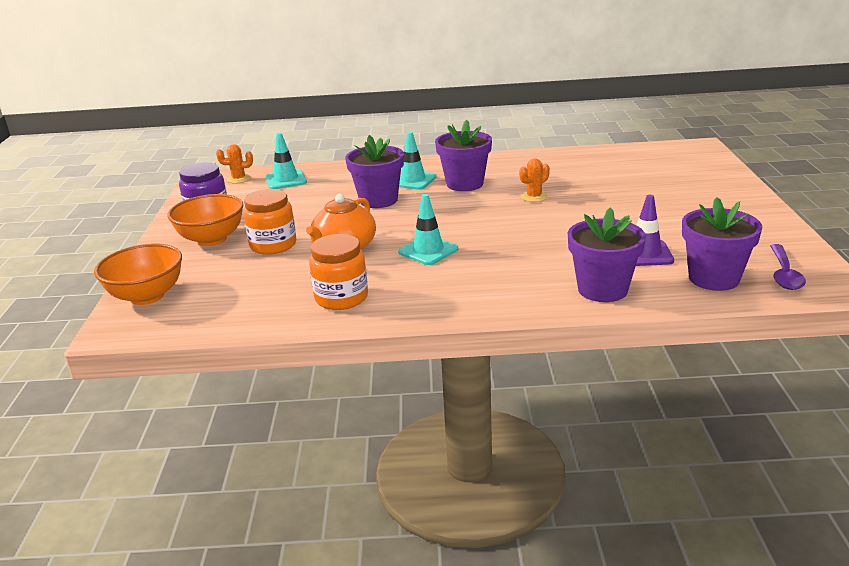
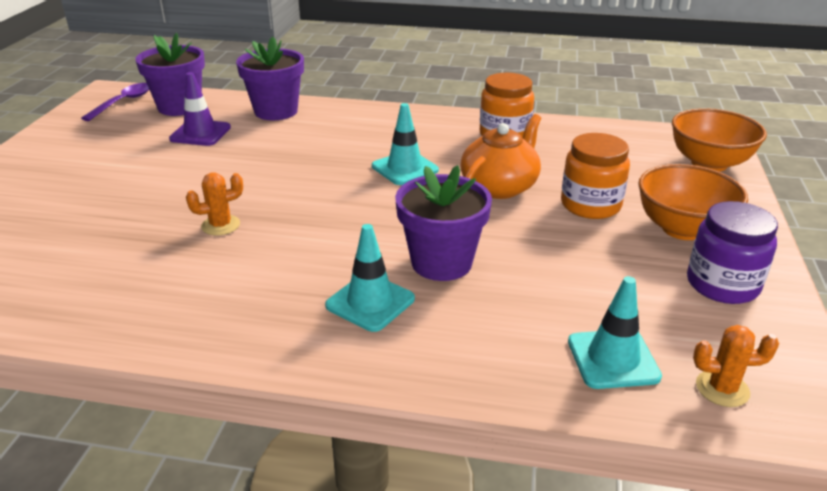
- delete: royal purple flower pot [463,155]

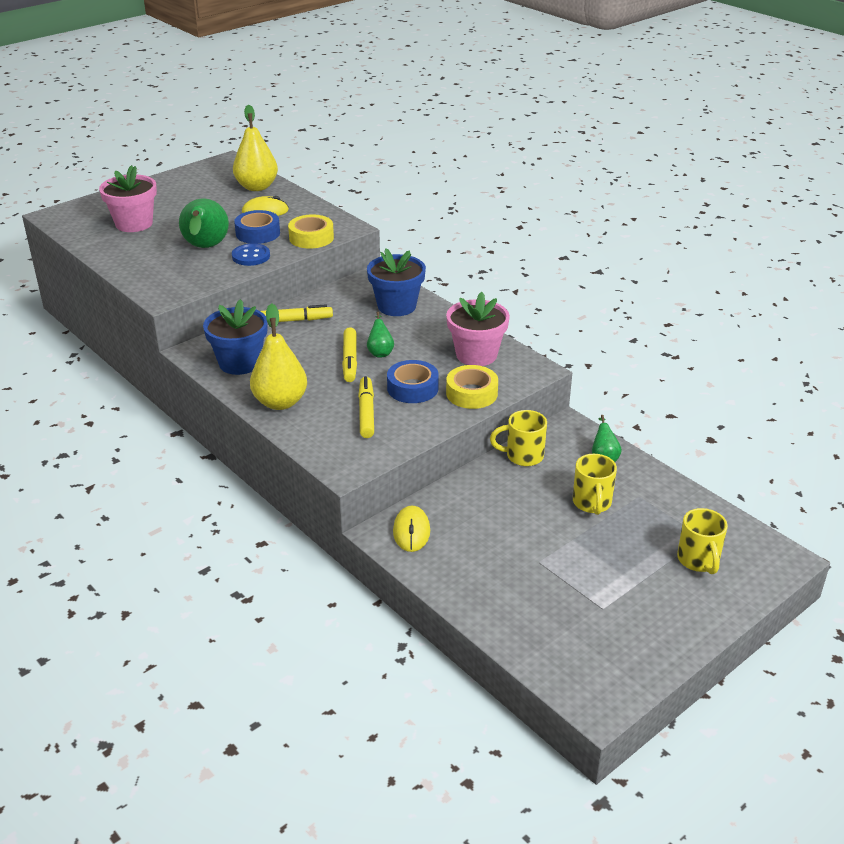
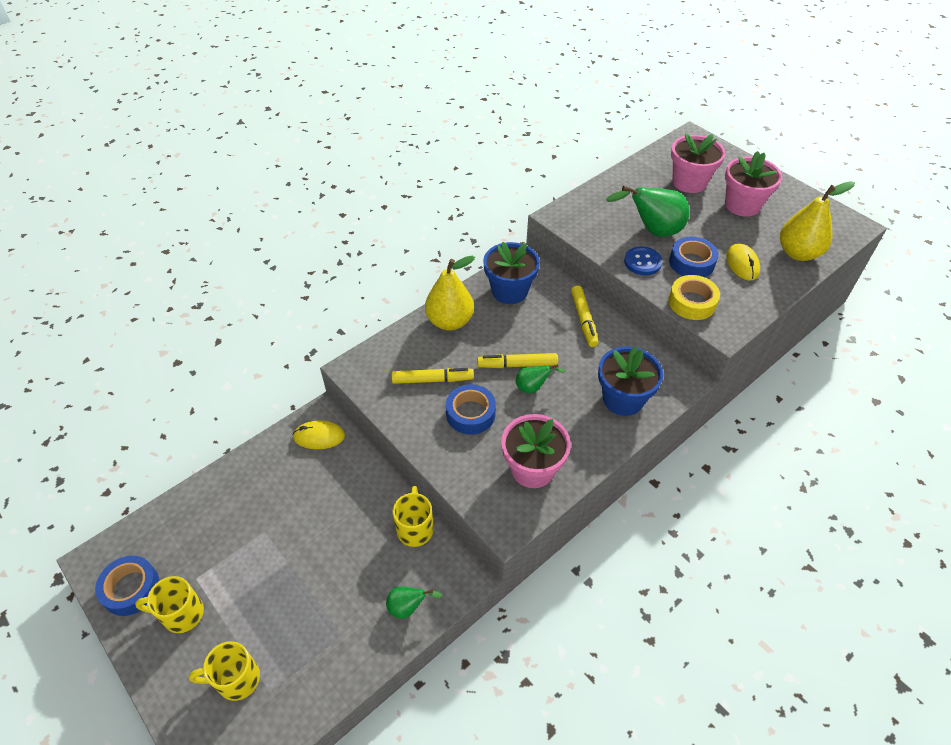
- insert: royal blue sticky tape [127,586]
- move: bright yellow tea mug [595,484] to [169,604]
- insert: pink flower pot [753,184]
- delete: bright yellow sticky tape [472,387]

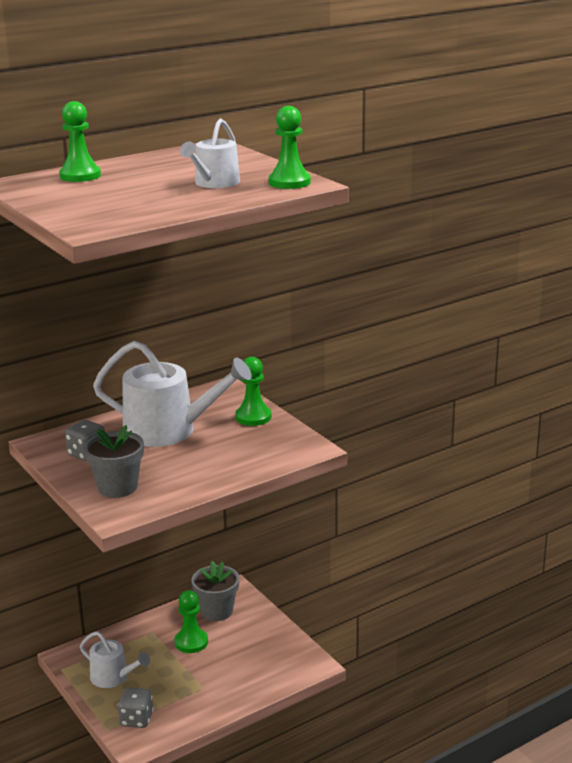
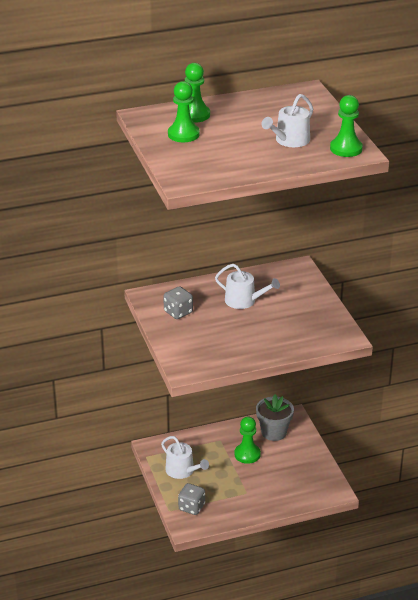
- move: leaf-green pawn [253,391] to [184,111]
- resize: snow-white watering pot [172,394] = [247,286] x0.56
- delete: gray flower pot [114,461]

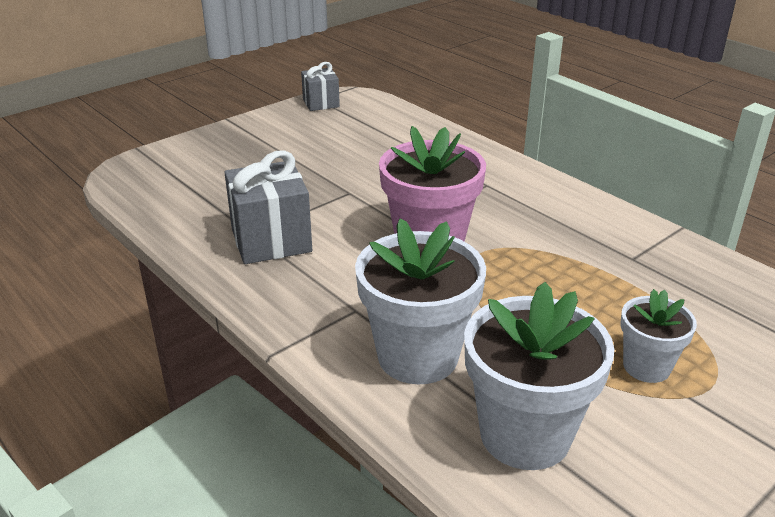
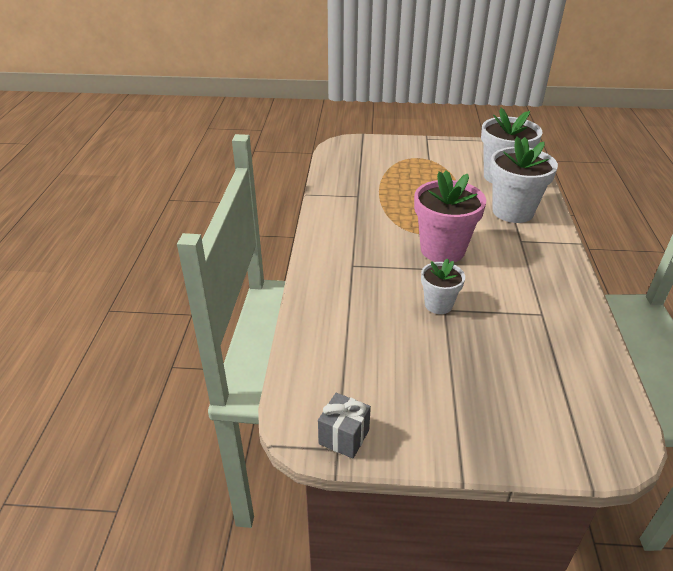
- move: snow-white flower pot [658,336] to [443,286]
- delete: gray wrapped gift [268,207]

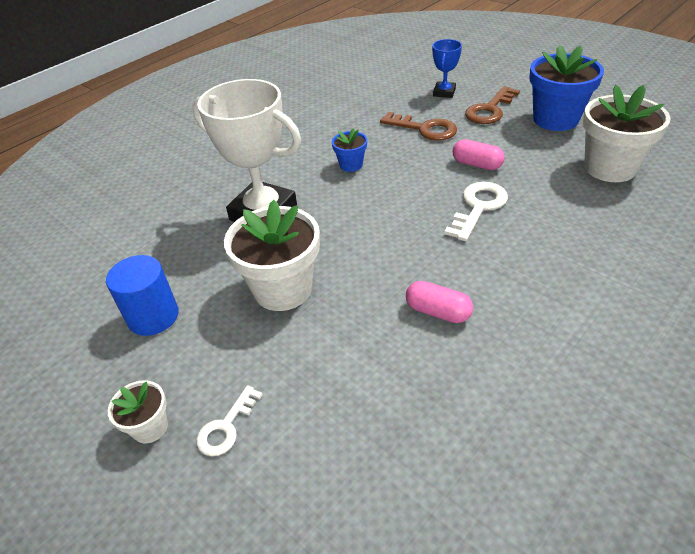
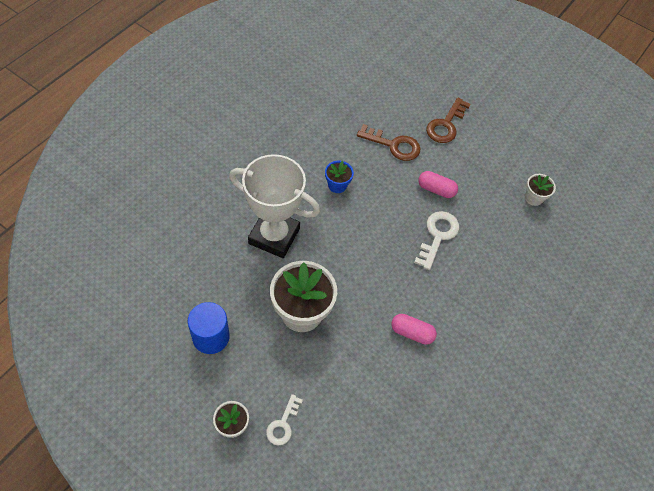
- resize: snow-white flower pot [626,133] = [540,190] x0.50
- delete: royal blue trophy [447,68]
- delete: royal blue flower pot [566,88]

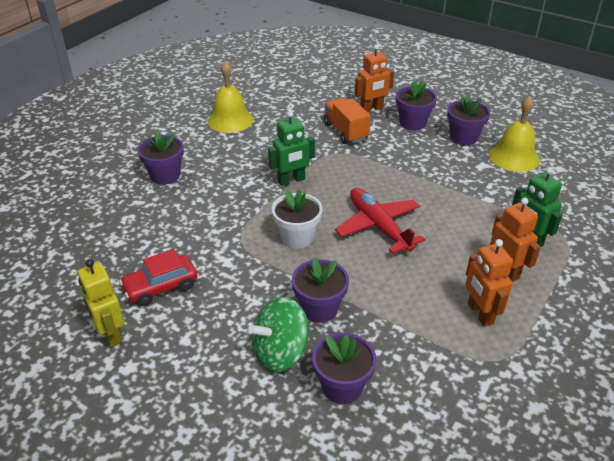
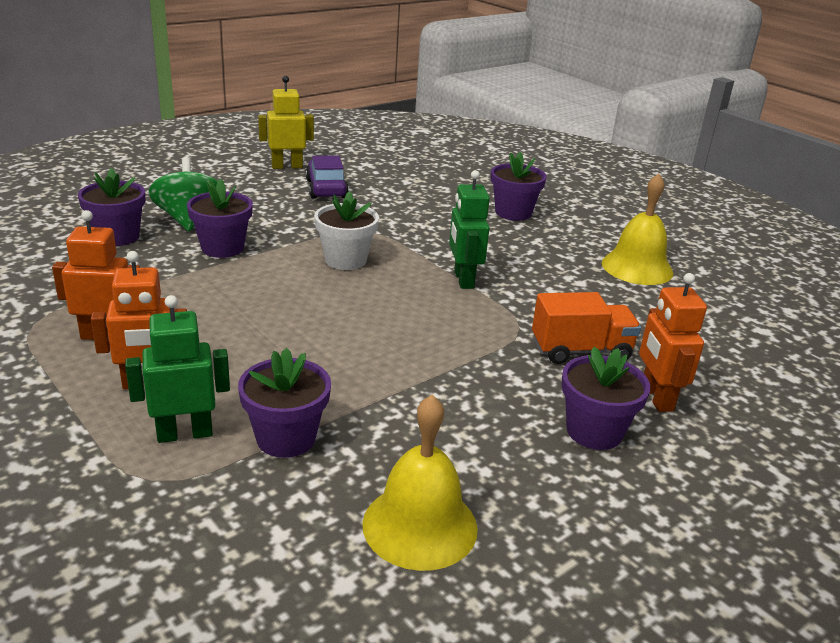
- move: royal purple flower pot [468,119] to [284,403]
- recolor: crimson automobile [158,277] to royal purple automobile [327,177]
- delete: crimson aeroplane [380,221]

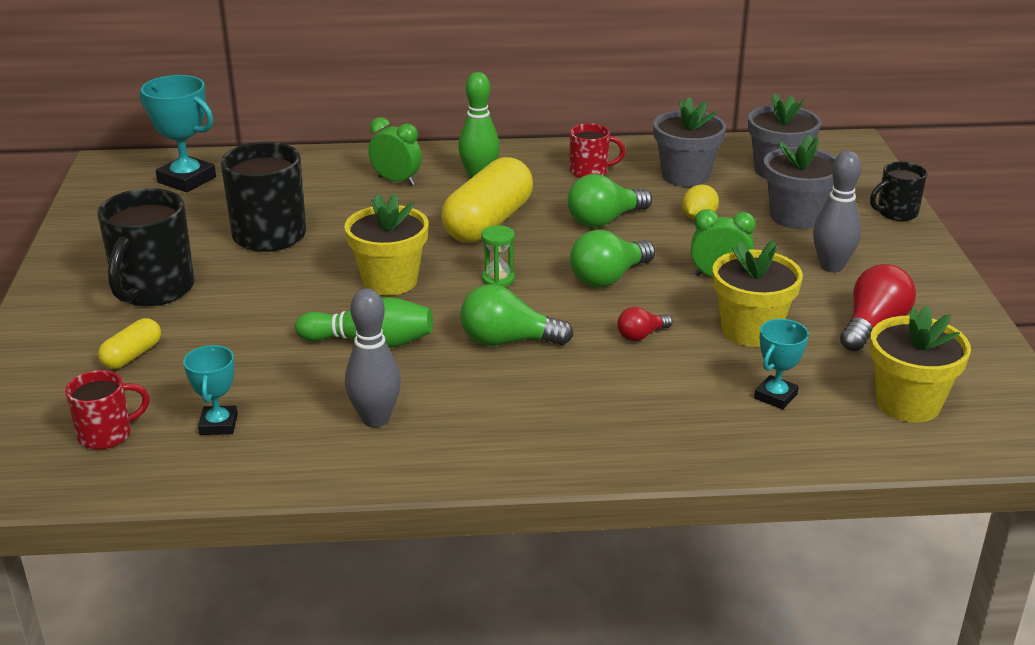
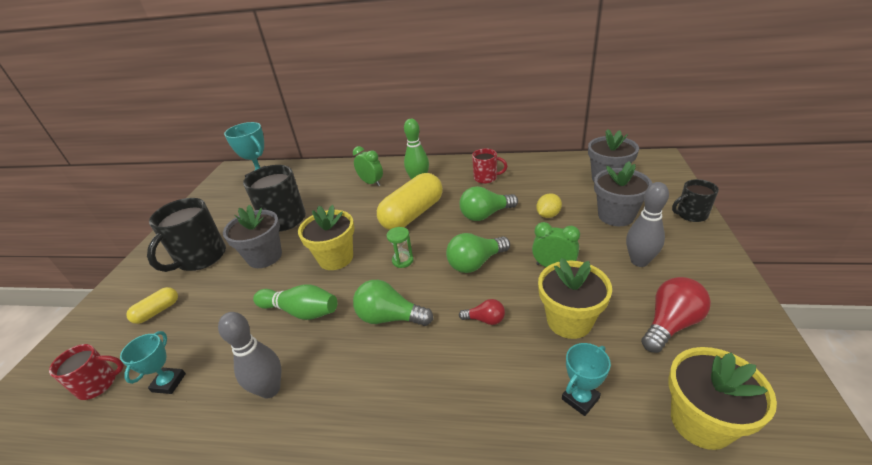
- move: gray flower pot [689,142] to [252,236]
- rotate: crimson bulb [644,324] = [482,312] 150 degrees counterclockwise

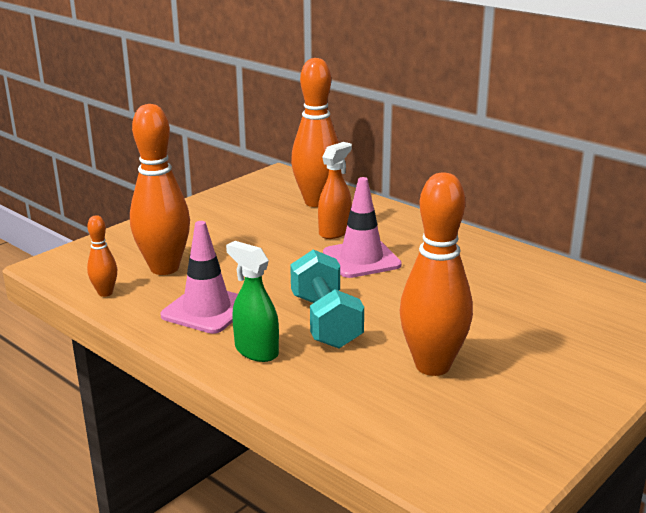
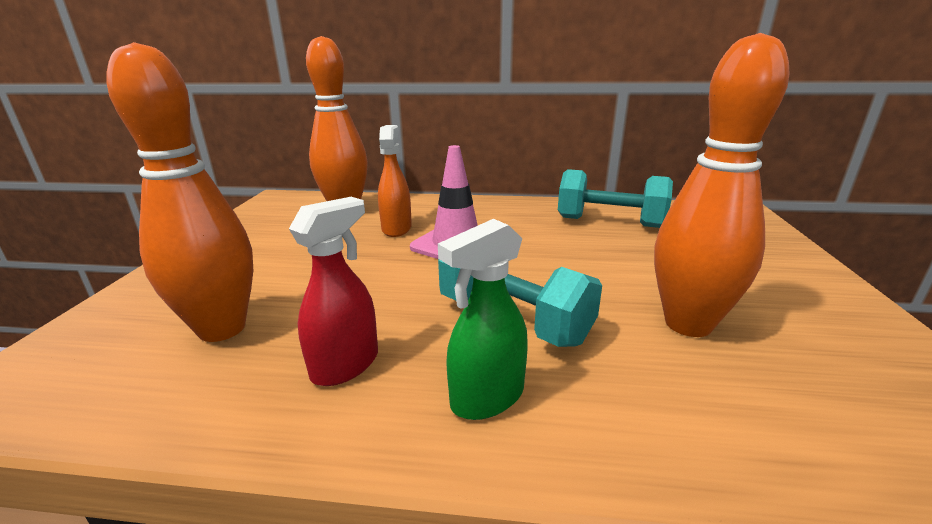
- replace: pink road cone [199,277] to crimson spray cleaner [333,291]
- rotate: leaf-green spray cleaner [252,301] = [483,319] 45 degrees counterclockwise
- insert: teal hand weight [615,198]
- delete: orange tenpin [102,256]

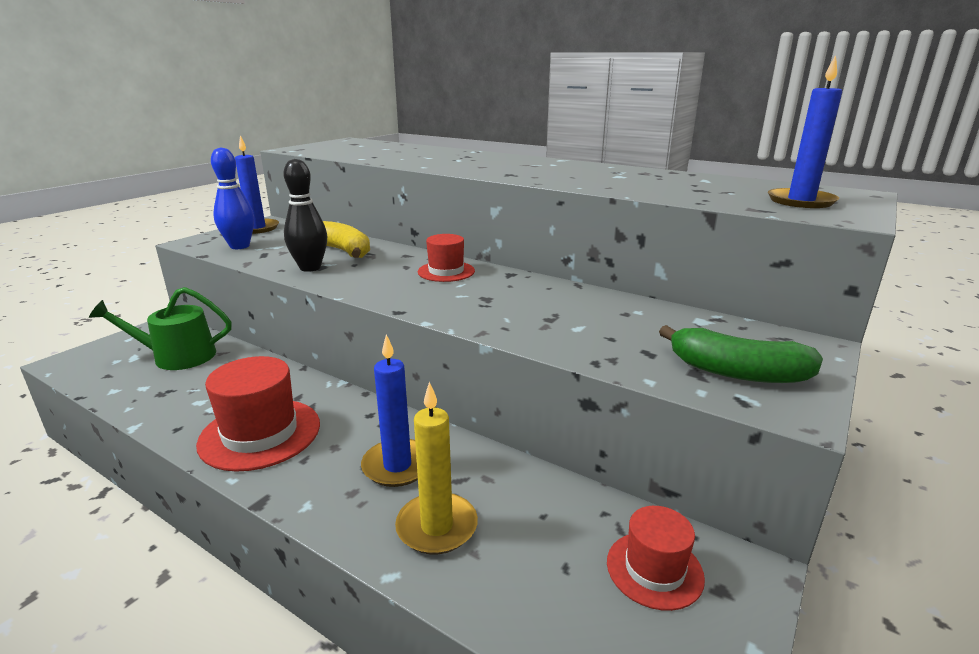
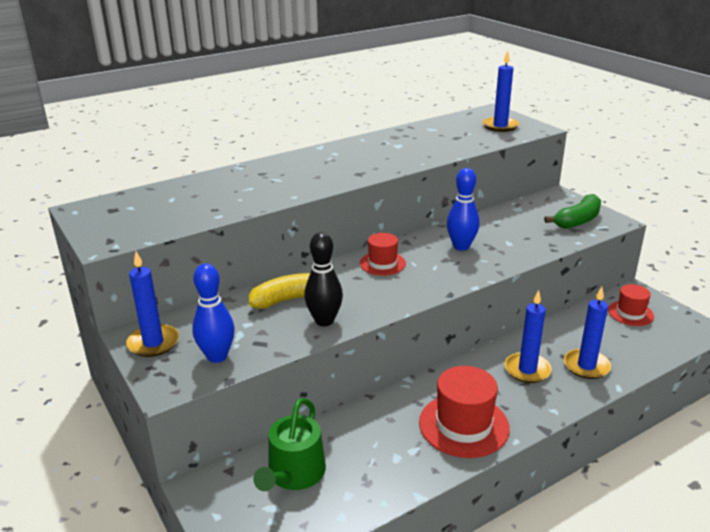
- insert: royal blue tenpin [463,209]
- recolor: bright yellow pillar candle [436,468] to royal blue pillar candle [587,333]

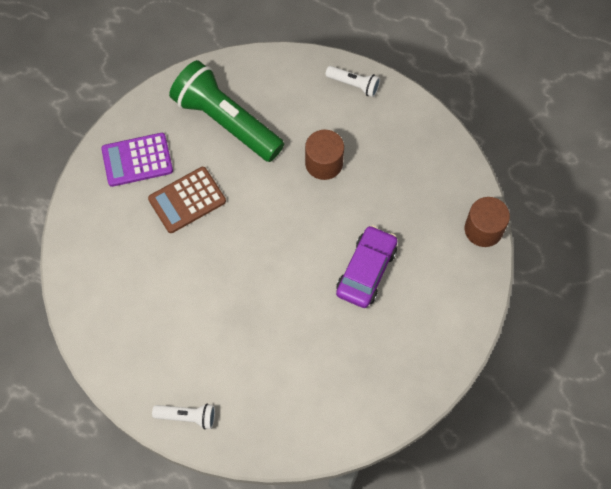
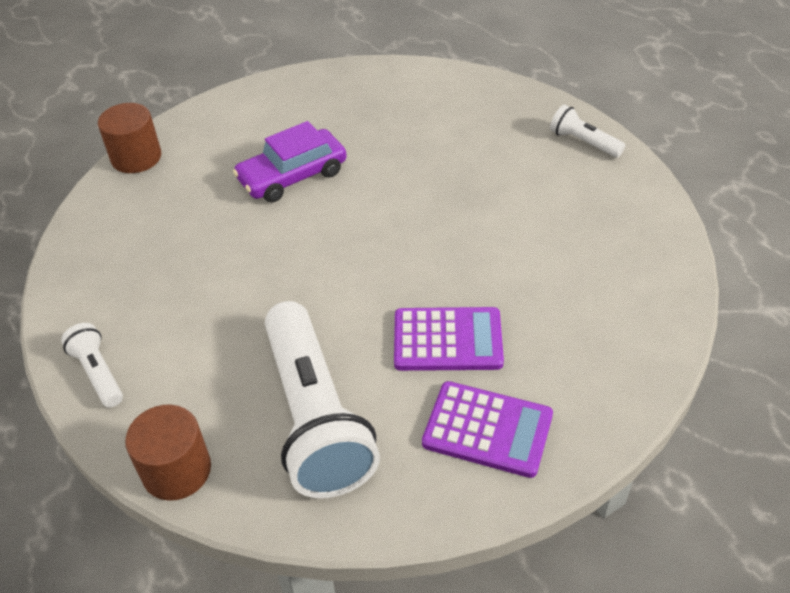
- move: dark brown cylinder [324,155] to [168,452]
- recolor: leaf-green torch [226,111] to snow-white torch [322,399]
- recolor: dark brown pocket calculator [187,200] to royal purple pocket calculator [449,339]

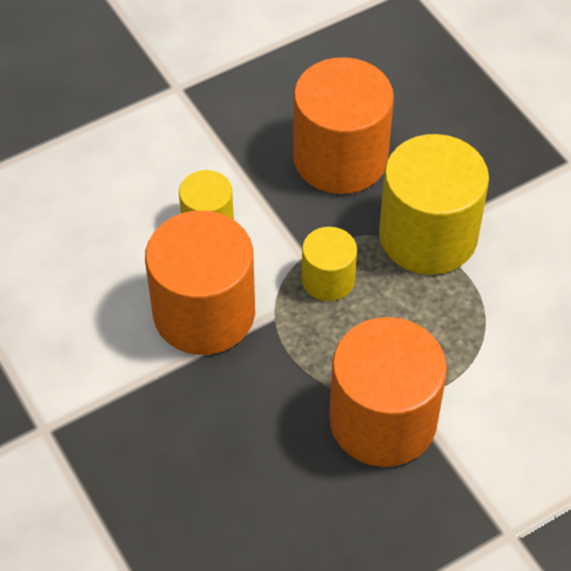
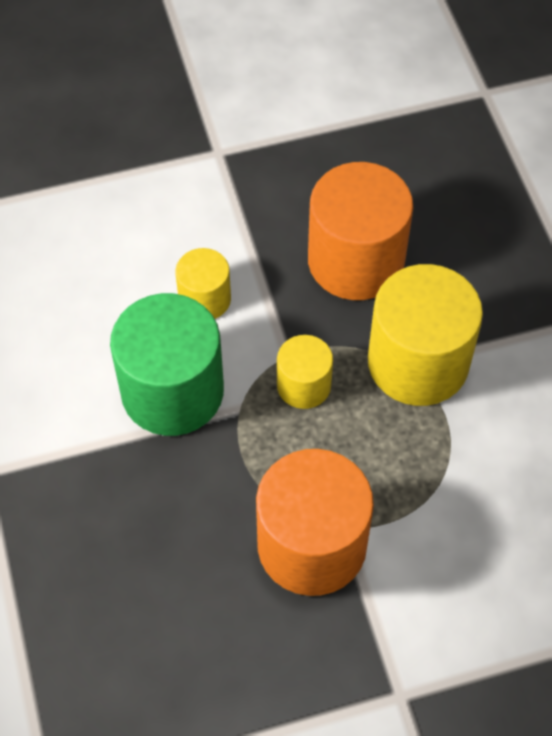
- recolor: orange cylinder [200,282] to leaf-green cylinder [167,364]

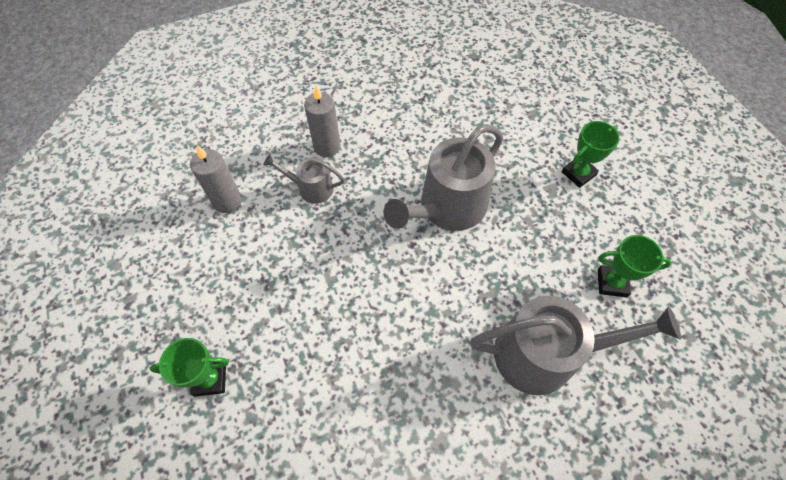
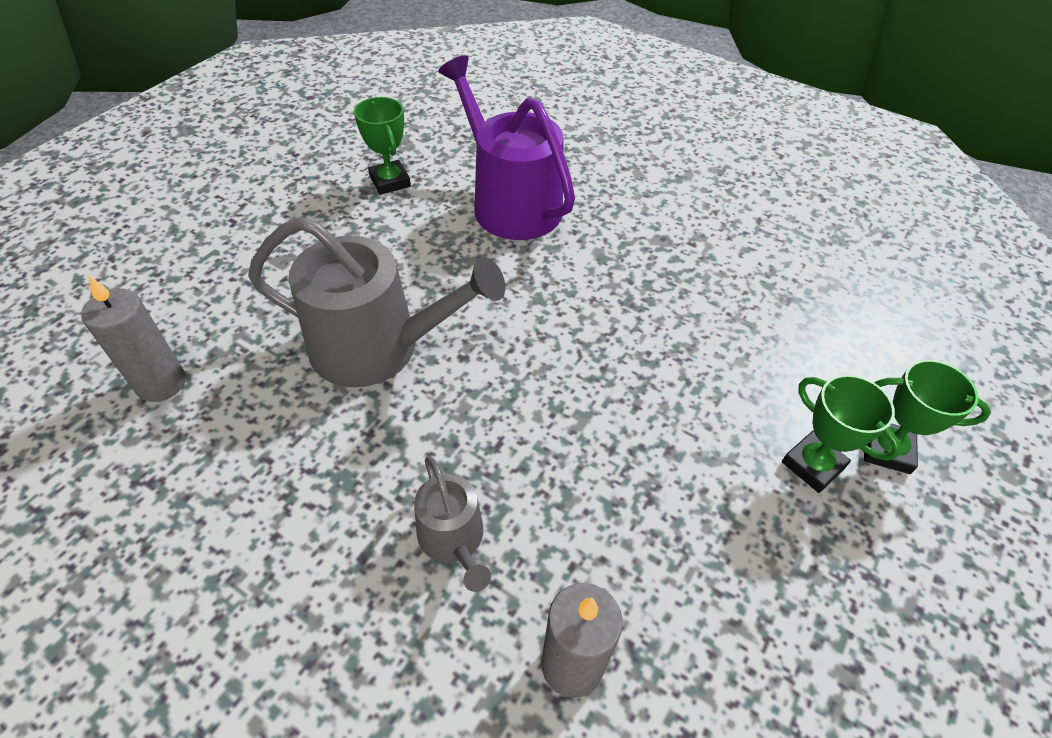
- move: gray pillar candle [322,121] to [133,338]
- recolor: gray watering pot [575,345] to royal purple watering pot [506,147]
- move: leaf-green trophy [591,154] to [927,417]

